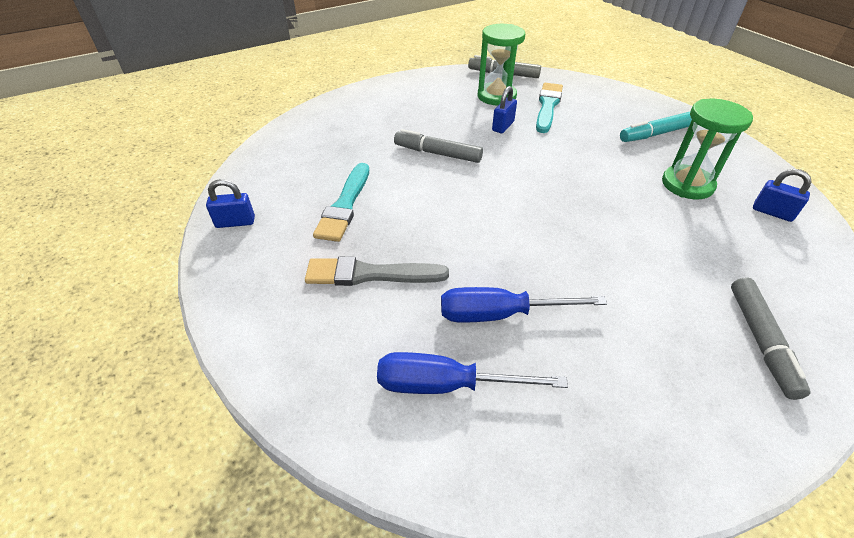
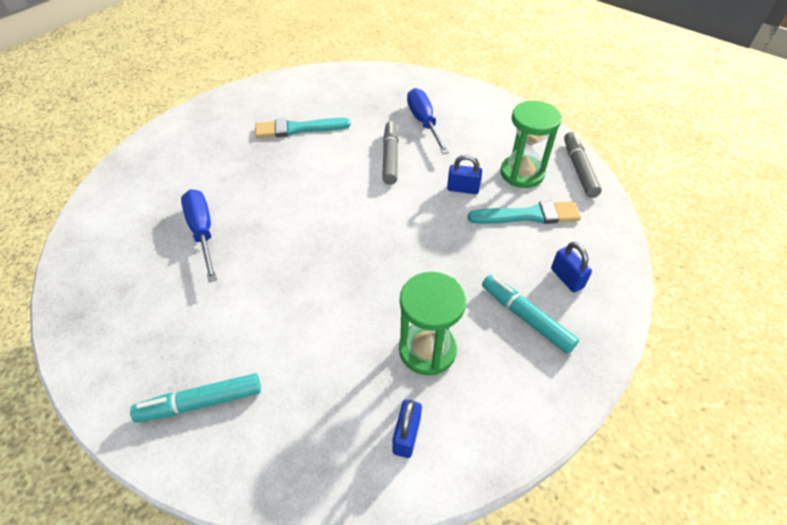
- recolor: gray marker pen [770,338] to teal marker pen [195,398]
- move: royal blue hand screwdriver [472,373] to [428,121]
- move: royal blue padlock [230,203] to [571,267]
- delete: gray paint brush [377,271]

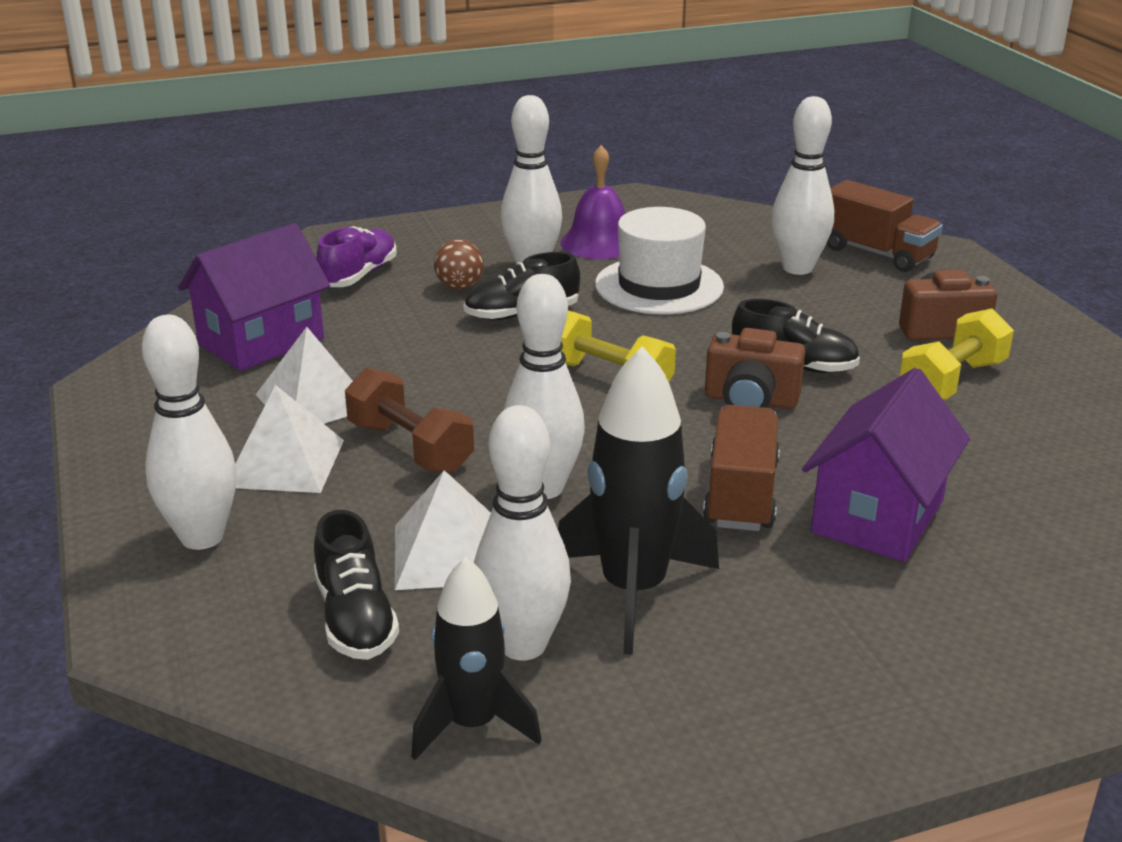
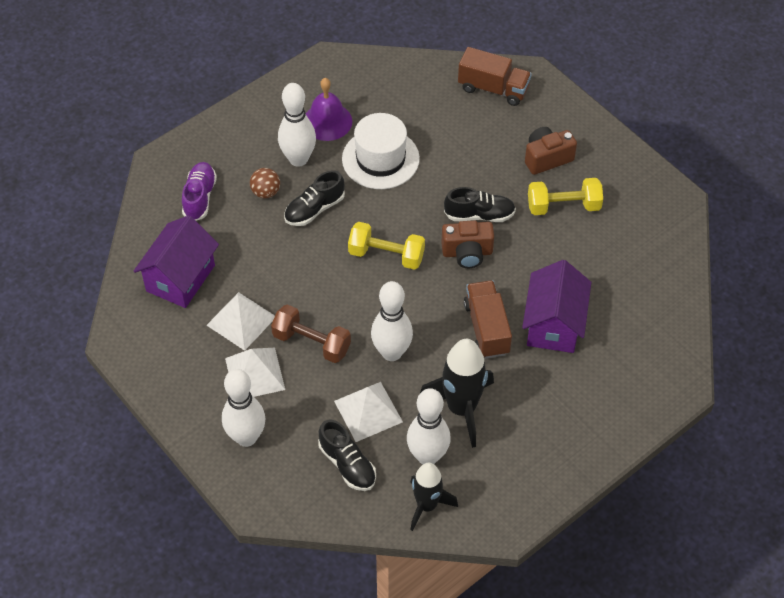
- rotate: bright yellow hand weight [956,354] = [565,196] 60 degrees clockwise
- delete: snow-white tenpin [803,185]

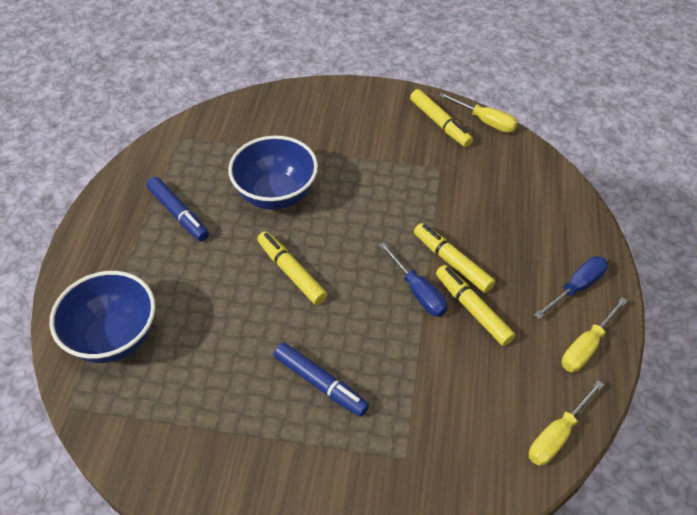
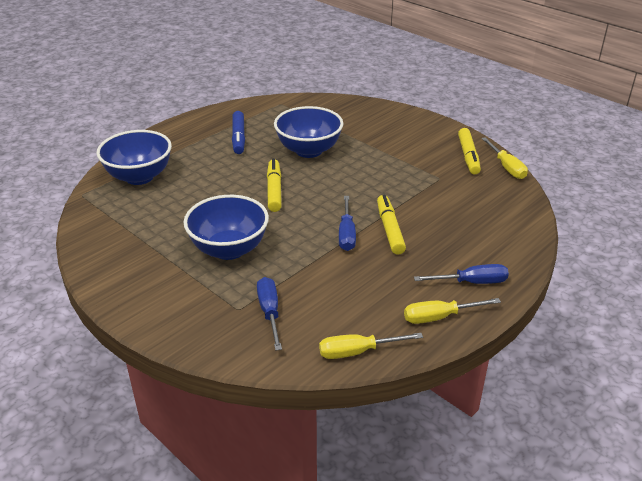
- replace: royal blue marker pen [321,379] to royal blue serving bowl [226,227]
- insert: royal blue hand screwdriver [269,314]
- delete: bright yellow marker pen [475,305]

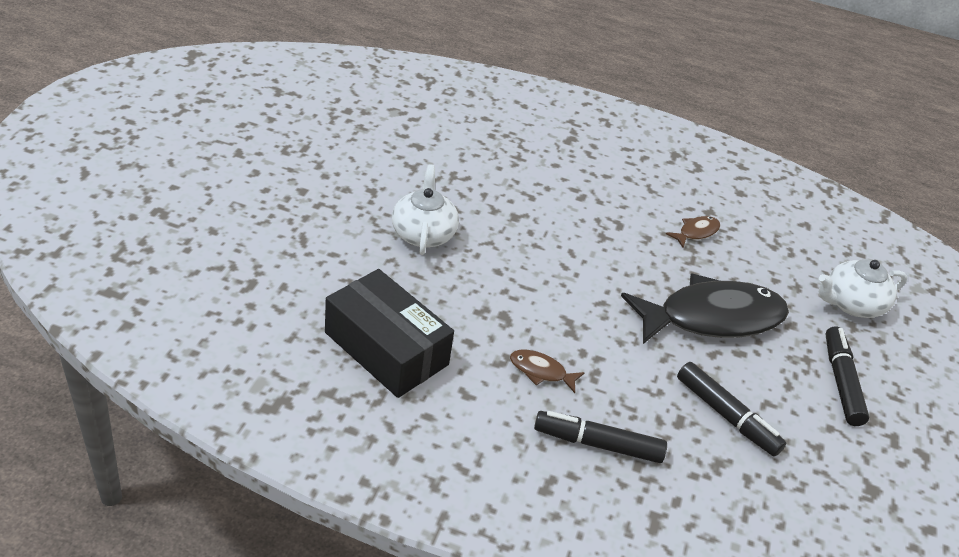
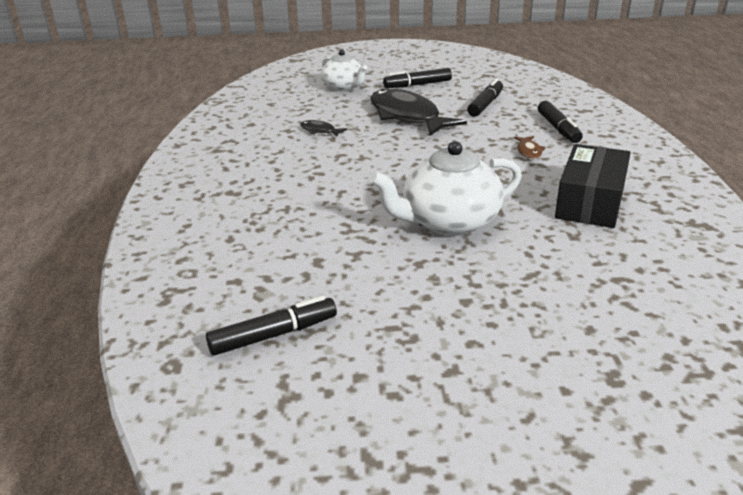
- insert: ebony marker pen [271,326]
- recolor: dark brown fish [693,232] to ebony fish [323,128]
- resize: snow-white china teapot [425,209] = [446,188] x1.54

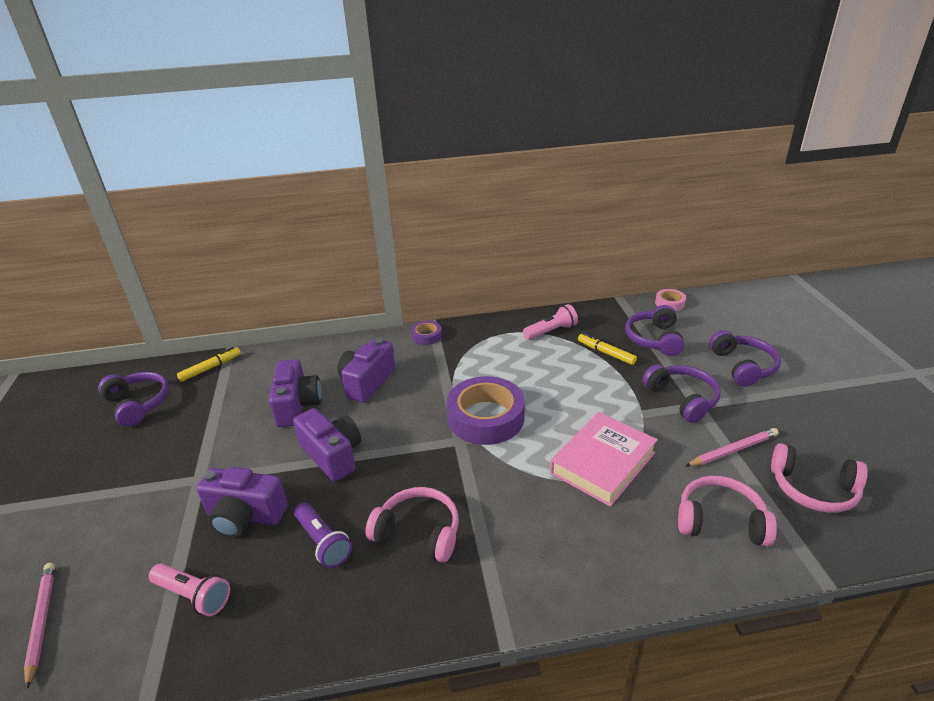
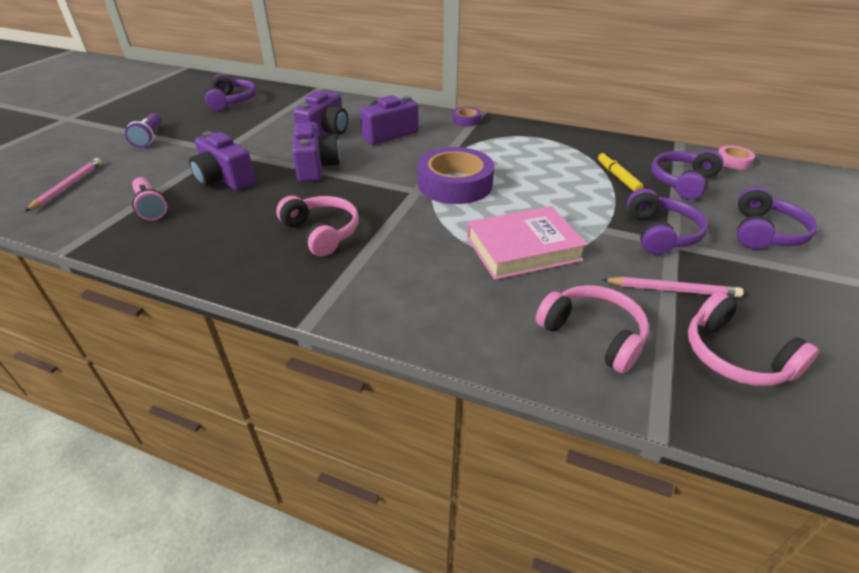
- move: royal purple torch [323,535] to [143,130]
- delete: bright yellow marker pen [209,364]
- delete: pink torch [550,322]

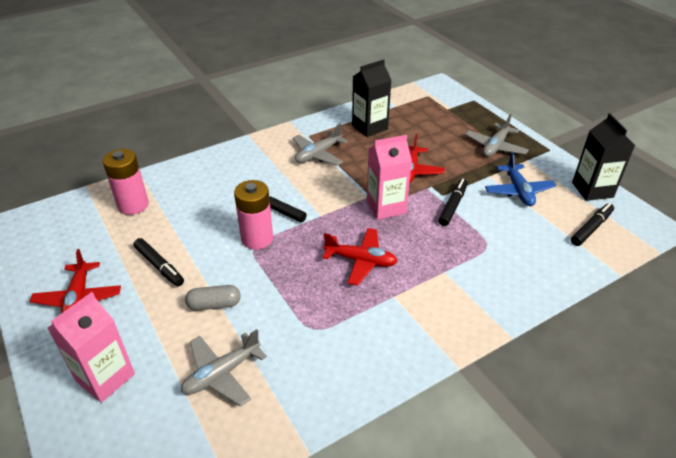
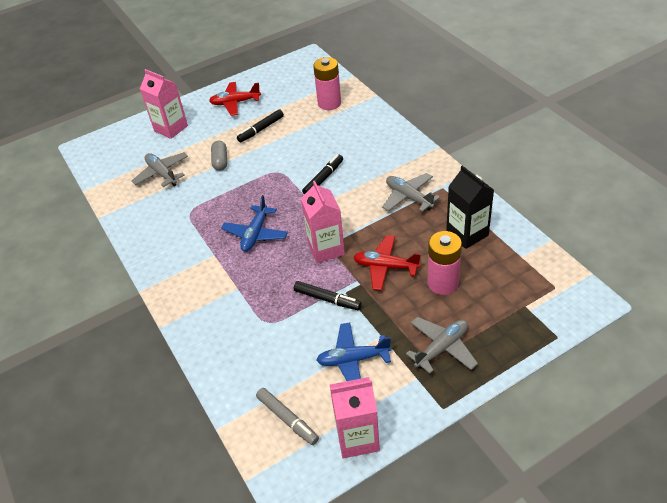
- recolor: crimson aeroplane [360,257] to royal blue aeroplane [254,223]
- recolor: ebony marker pen [592,224] to gray marker pen [287,416]
- recolor: ebony milk carton [603,157] to pink milk carton [355,417]
- rotate: gray aeroplane [497,135] = [442,345] 105 degrees clockwise
- move: pink power cell [253,215] to [445,263]

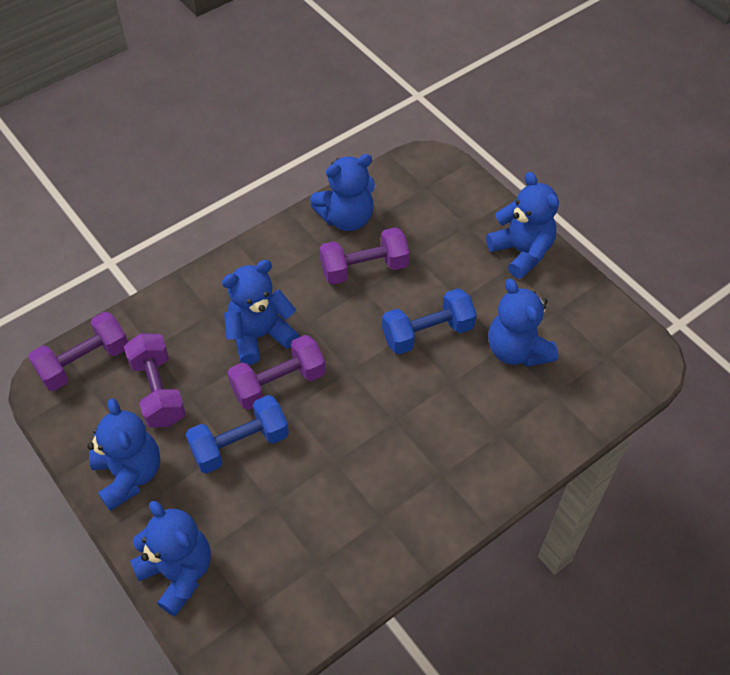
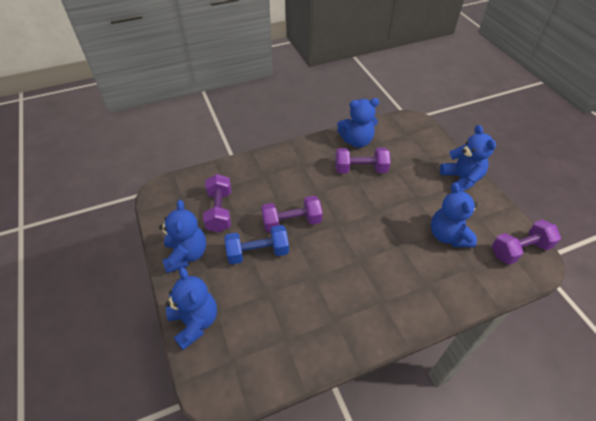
- move: royal purple hand weight [78,351] to [526,242]
- delete: royal blue teddy [260,312]
- delete: royal blue hand weight [429,321]

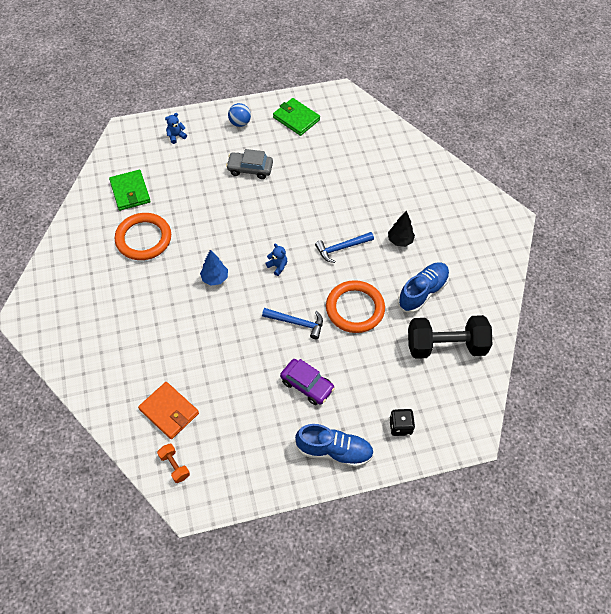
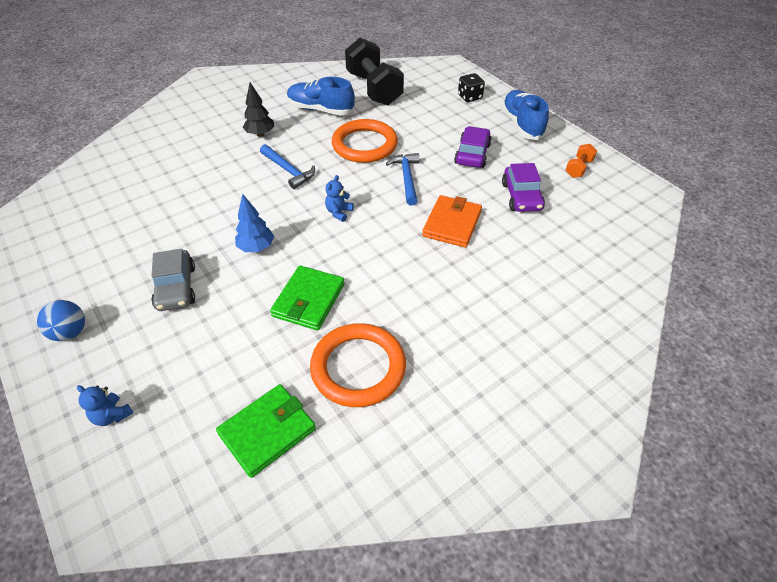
- move: royal blue toy tree [214,268] to [254,223]
- move: leaf-green card wallet [296,117] to [307,297]
- move: orange card wallet [168,410] to [452,221]
- insert: royal purple automobile [523,187]
- move: orange hand weight [173,463] to [581,161]

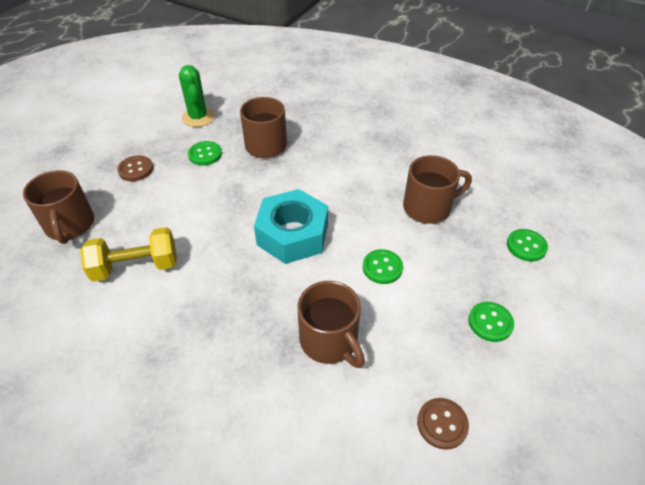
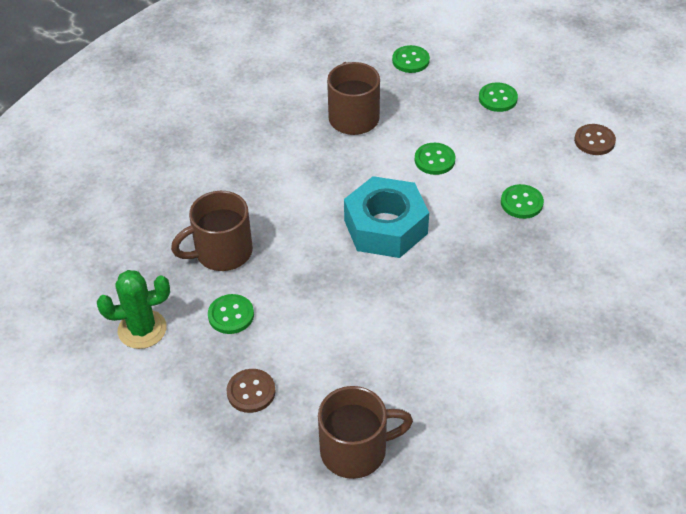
- replace: dark brown tea mug [331,324] to leaf-green sewing button [522,201]
- delete: bright yellow hand weight [128,254]

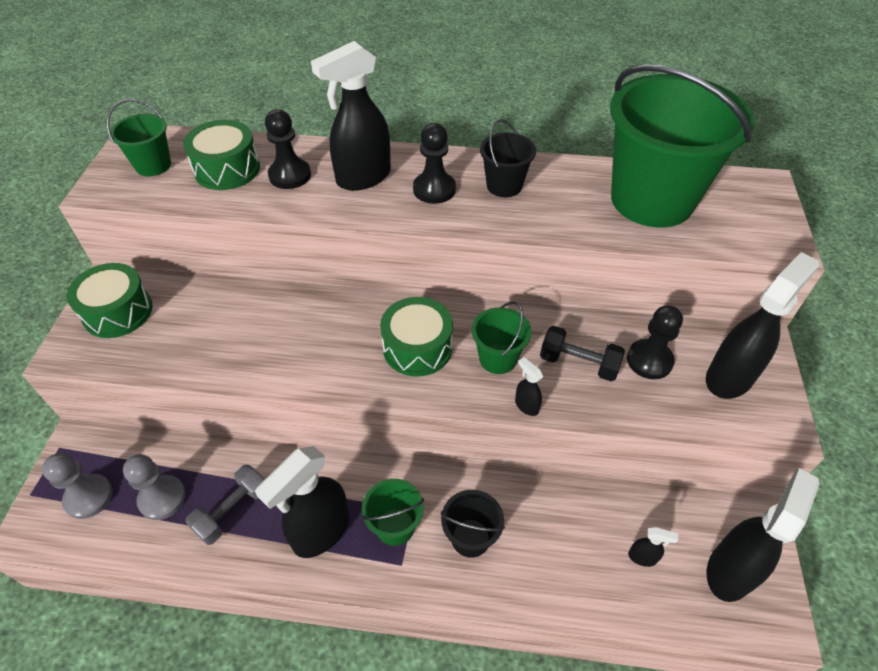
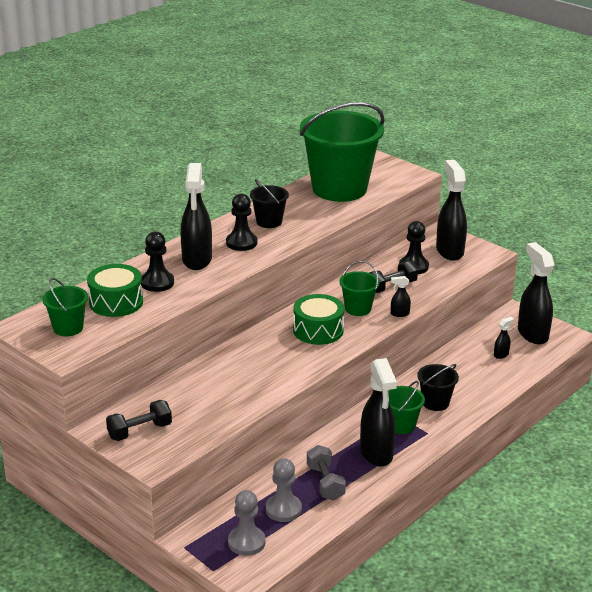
- replace: leaf-green drum [110,300] to ebony hand weight [139,420]

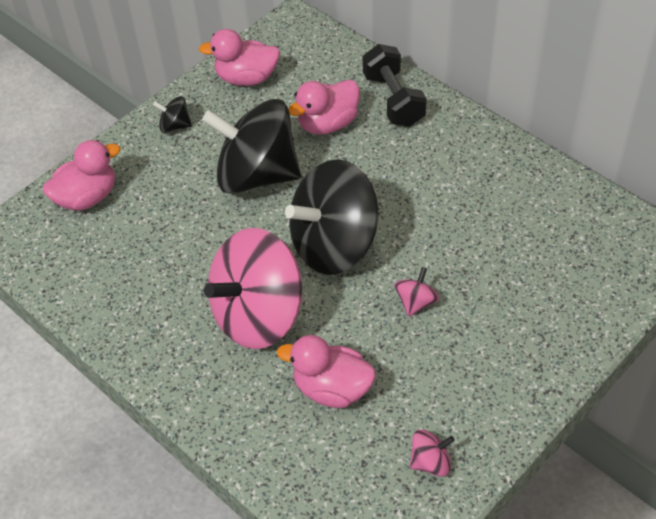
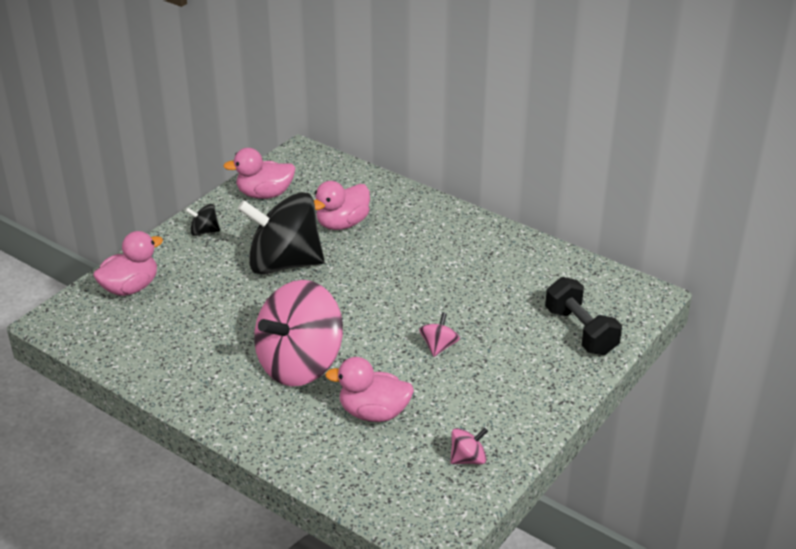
- move: ebony hand weight [395,85] to [583,316]
- delete: ebony spinning top [331,217]

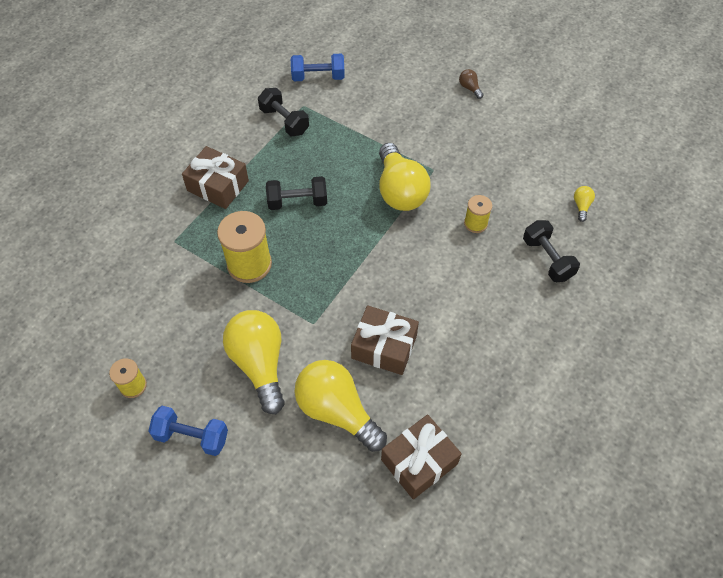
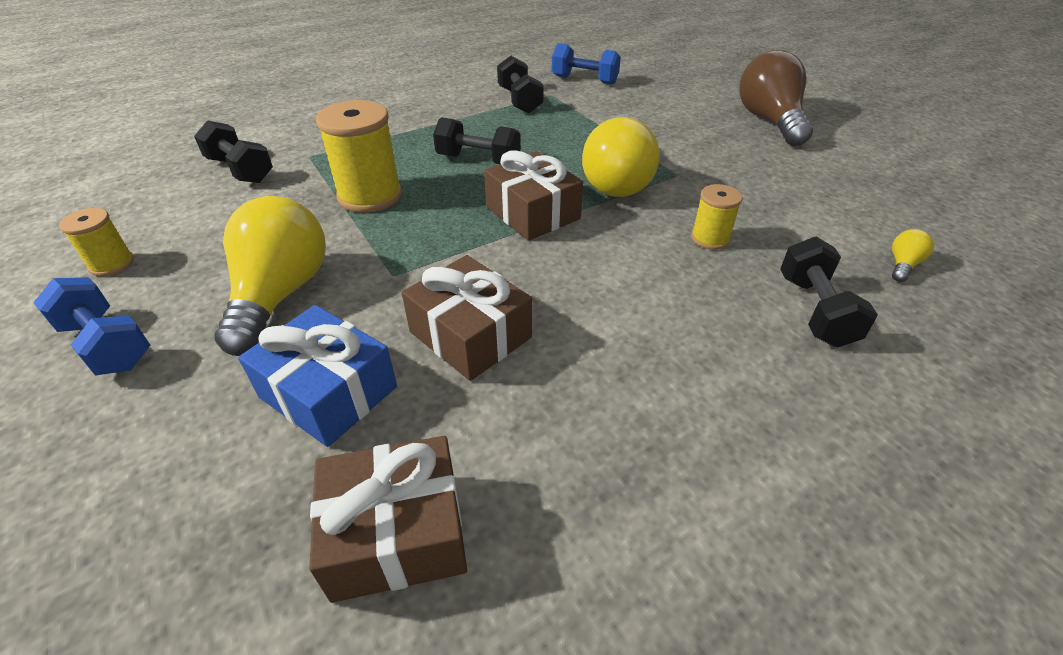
- insert: ebony hand weight [233,151]
- replace: bright yellow bulb [341,406] to royal blue wrapped gift [317,376]
- move: dark brown wrapped gift [215,177] to [533,195]
- resize: dark brown bulb [471,84] = [776,98] x2.48

